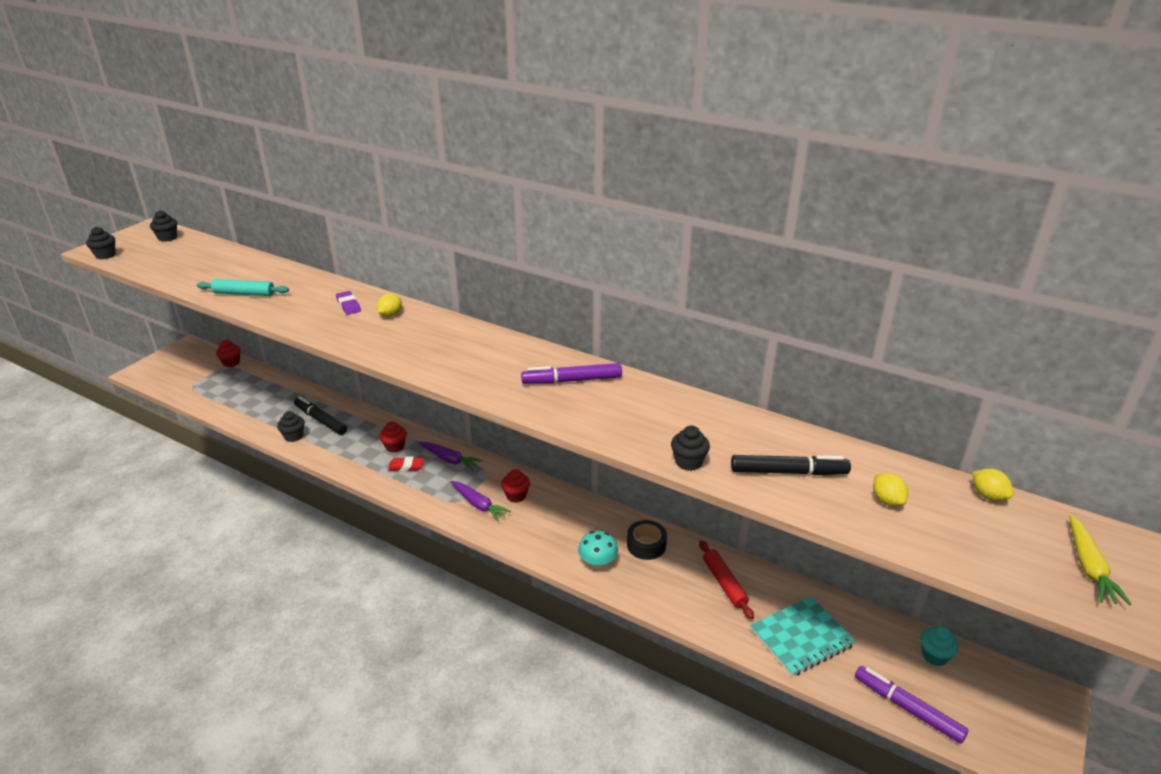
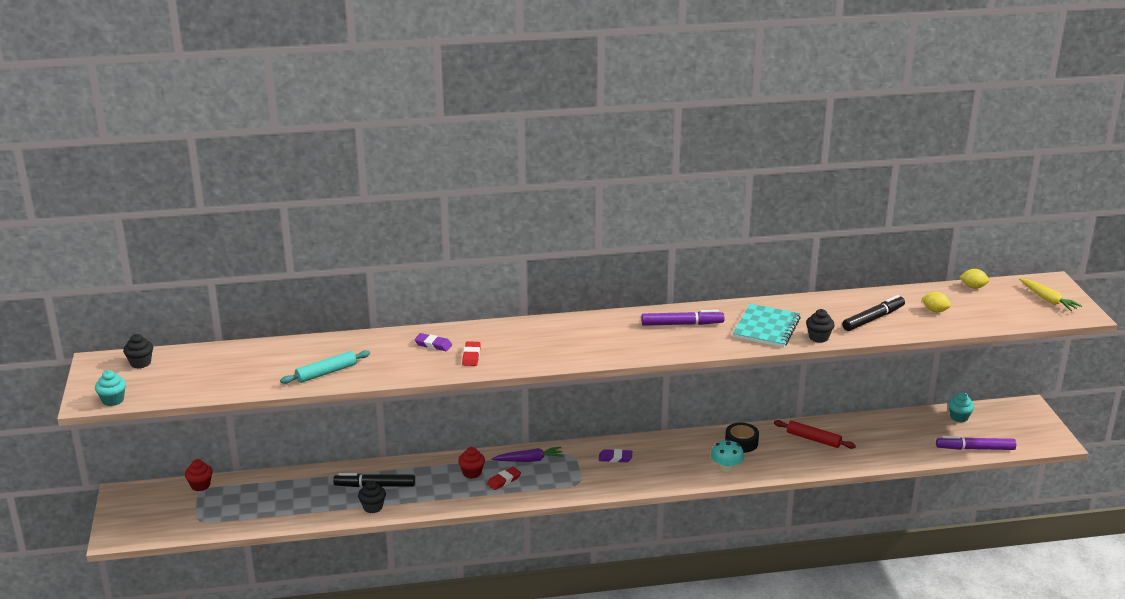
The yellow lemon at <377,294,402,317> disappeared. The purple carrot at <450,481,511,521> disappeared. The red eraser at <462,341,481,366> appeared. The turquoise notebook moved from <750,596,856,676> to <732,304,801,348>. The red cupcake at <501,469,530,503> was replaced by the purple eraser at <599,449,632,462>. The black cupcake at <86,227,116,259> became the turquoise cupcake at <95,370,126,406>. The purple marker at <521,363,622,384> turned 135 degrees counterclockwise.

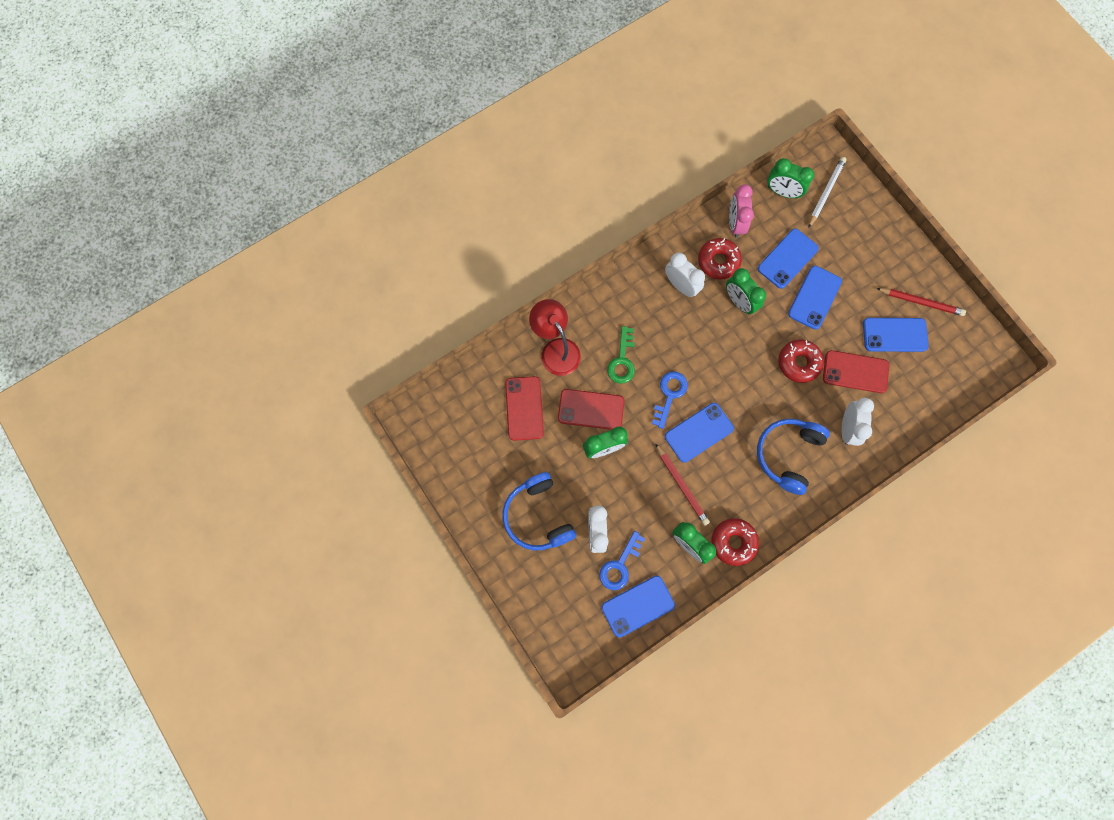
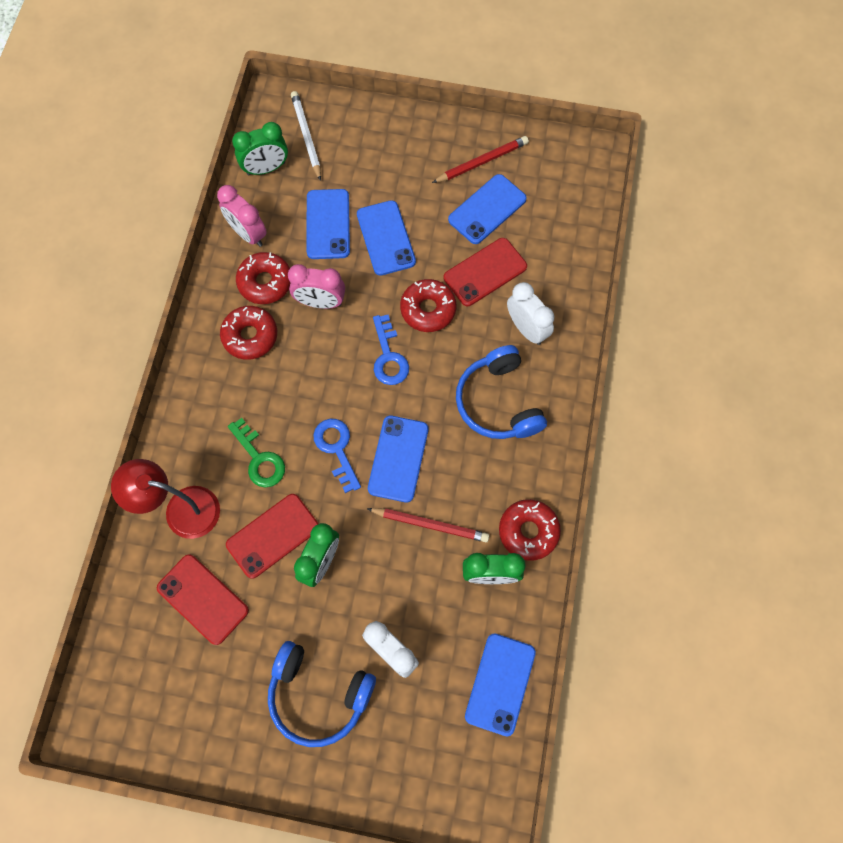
The blue key moved from <599,531,645,590> to <373,314,409,385>. The white clock at <665,253,705,297> was replaced by the red donut at <220,306,277,360>. The green clock at <726,268,766,314> became the pink clock at <288,264,345,309>.

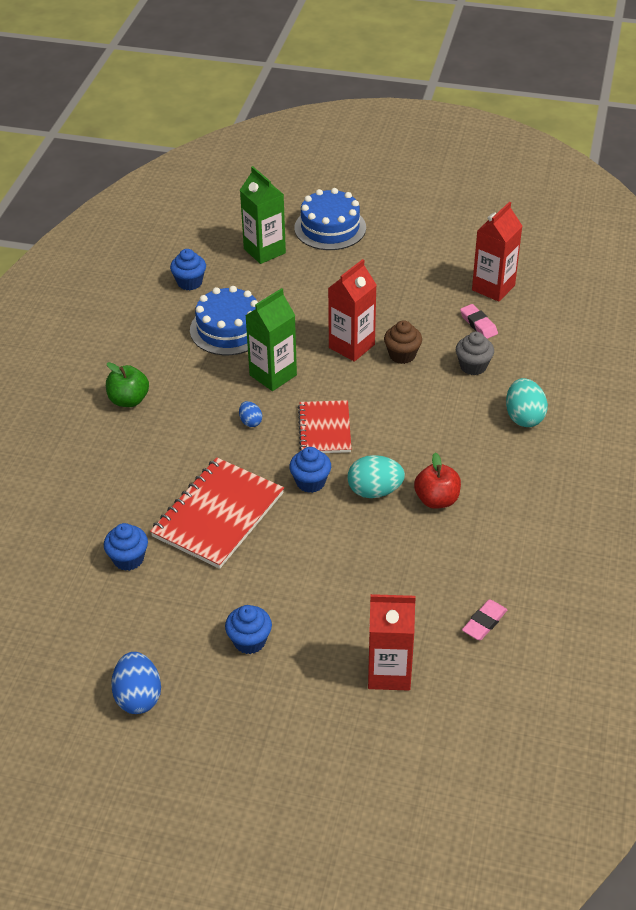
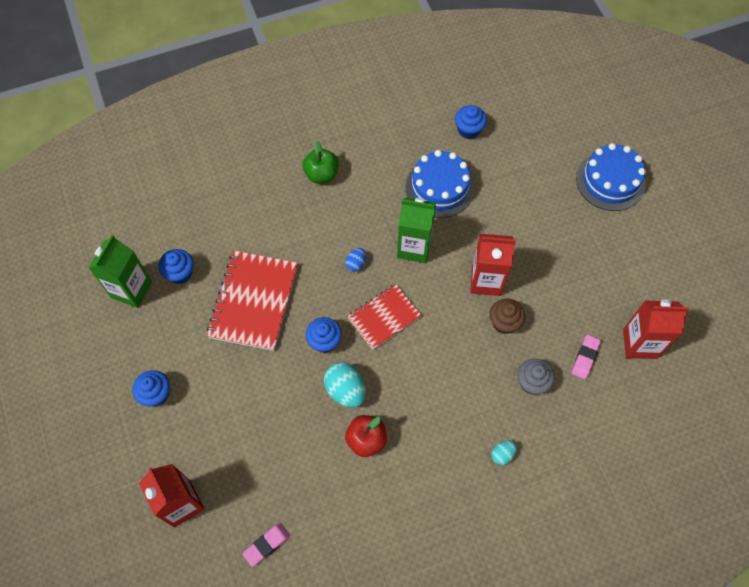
The blue egg at <111,652,161,714> disappeared. The green carton moved from <240,166,286,264> to <89,235,152,308>. The red notebook at <150,457,284,569> turned 75 degrees counterclockwise. The pink eraser at <462,599,507,640> turned 45 degrees counterclockwise. The turquoise egg at <506,378,548,427> changed to 0.55 times the size.

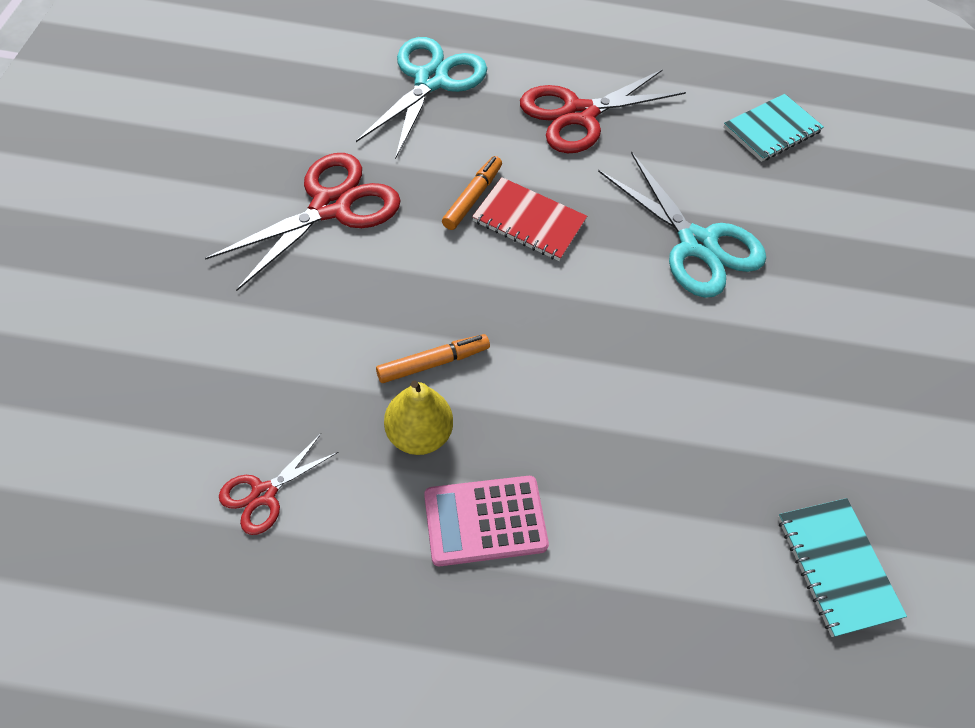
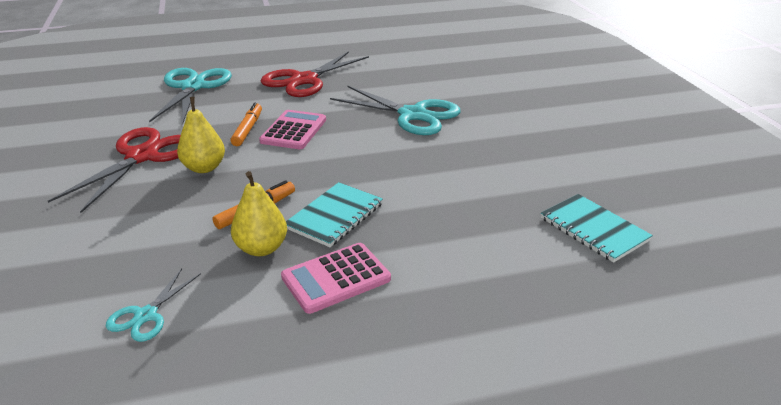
The yellow pear at <177,97,225,173> appeared. The turquoise notebook moved from <723,94,824,162> to <286,182,383,247>. The red notebook at <472,177,587,261> was replaced by the pink calculator at <259,110,326,149>. The red scissors at <219,434,338,535> became the turquoise scissors at <105,269,201,342>.

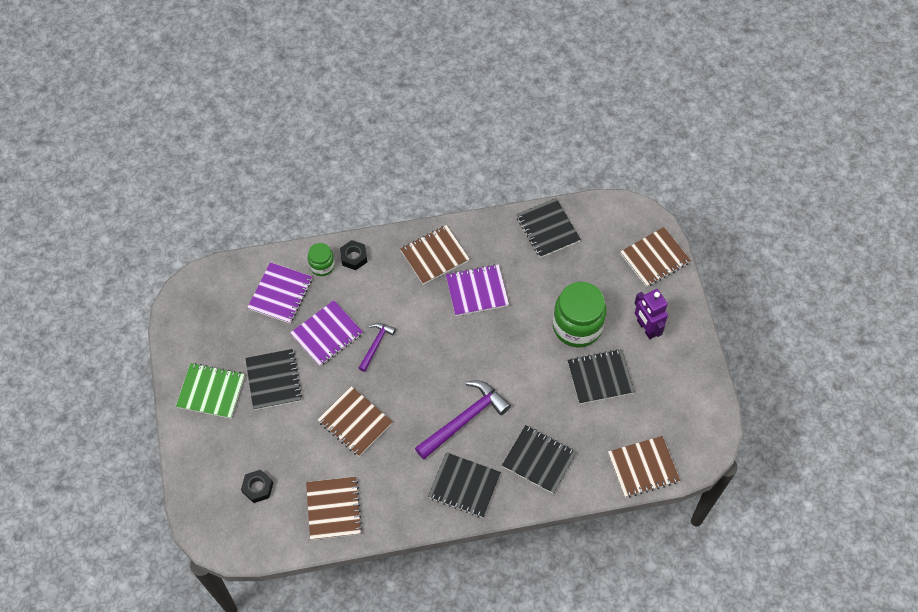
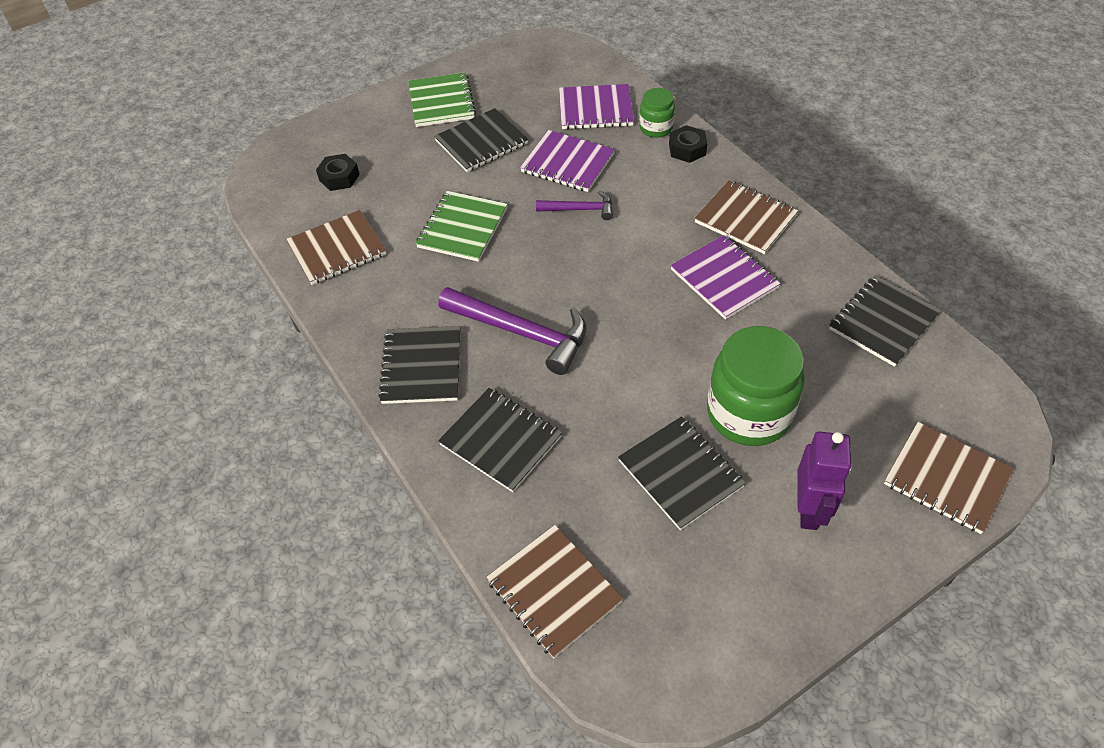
The brown notebook at <318,386,393,457> became the green notebook at <416,191,508,262>. The black notebook at <502,425,577,494> turned 60 degrees counterclockwise. The purple robot at <635,289,668,339> turned 150 degrees clockwise.

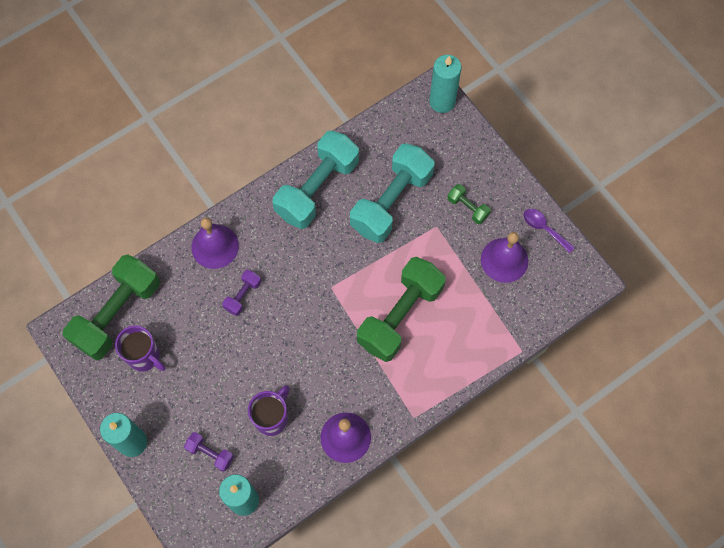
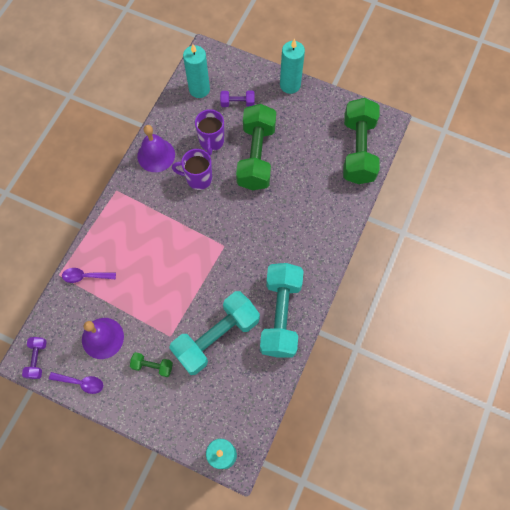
The purple bell at <191,218,239,269> disappeared. The purple spoon at <62,268,116,283> appeared. The purple mug moved from <115,326,165,372> to <172,149,212,190>. The purple dumbbell moved from <222,270,261,316> to <22,337,47,379>. The green dumbbell moved from <357,257,446,362> to <236,104,276,190>. The turquoise dumbbell at <350,143,434,243> turned 45 degrees clockwise.

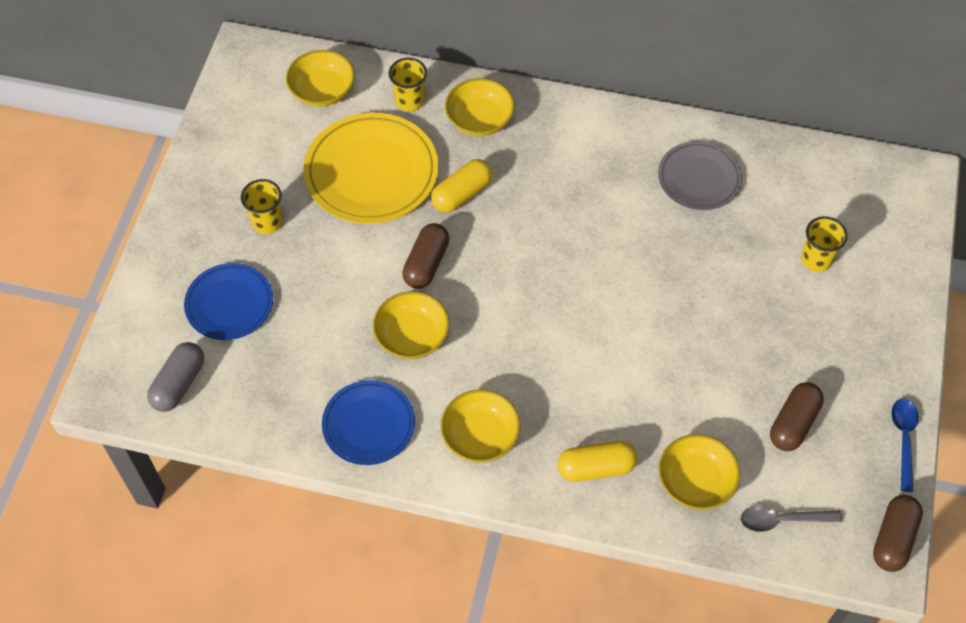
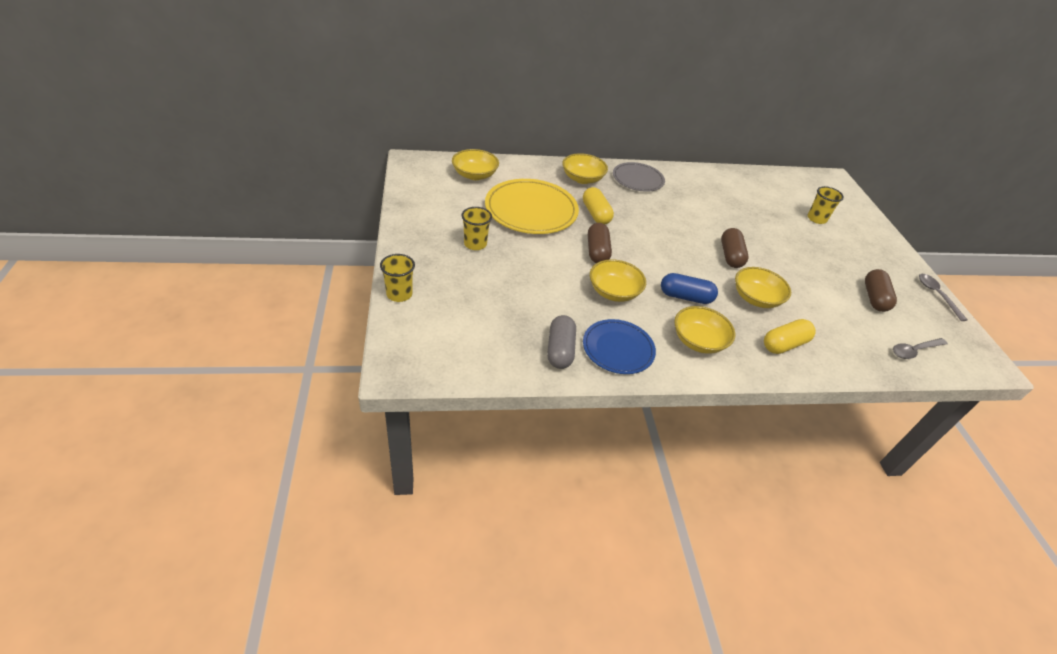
The blue plate at <184,263,273,340> disappeared. The blue capsule at <661,273,718,304> appeared. The grey capsule moved from <147,342,204,412> to <547,315,576,369>. The yellow cup moved from <389,58,427,112> to <380,254,415,302>. The grey plate moved from <658,141,742,210> to <613,162,665,192>. The yellow bowl moved from <658,434,740,510> to <735,267,791,308>. The brown capsule moved from <873,495,923,572> to <721,228,748,268>. The blue spoon at <891,399,918,492> became the grey spoon at <919,274,968,321>. The yellow capsule at <431,159,492,213> turned 45 degrees counterclockwise.

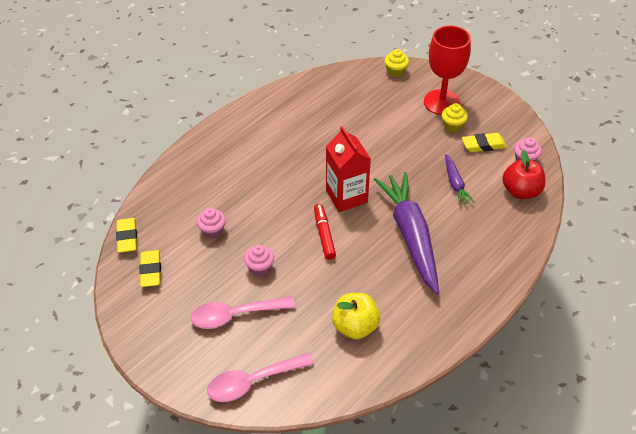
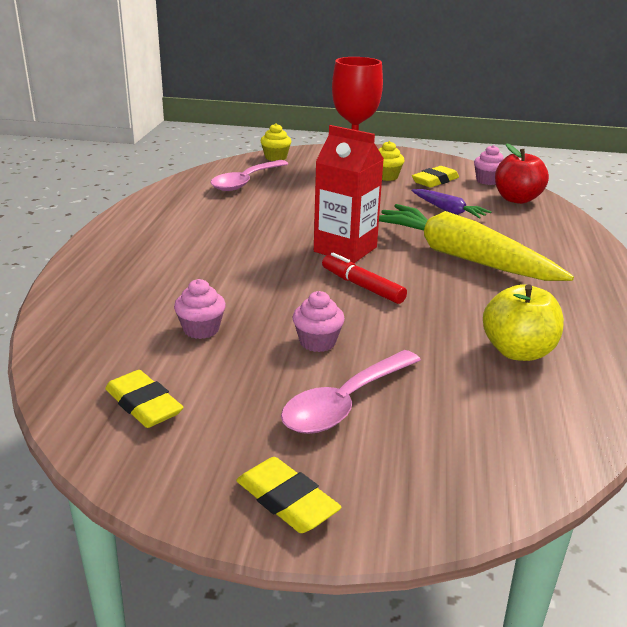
The yellow eraser moved from <116,218,137,253> to <236,457,341,533>. The pink spoon moved from <207,353,314,402> to <211,160,288,191>. The purple carrot at <374,172,439,294> became the yellow carrot at <379,204,574,281>.

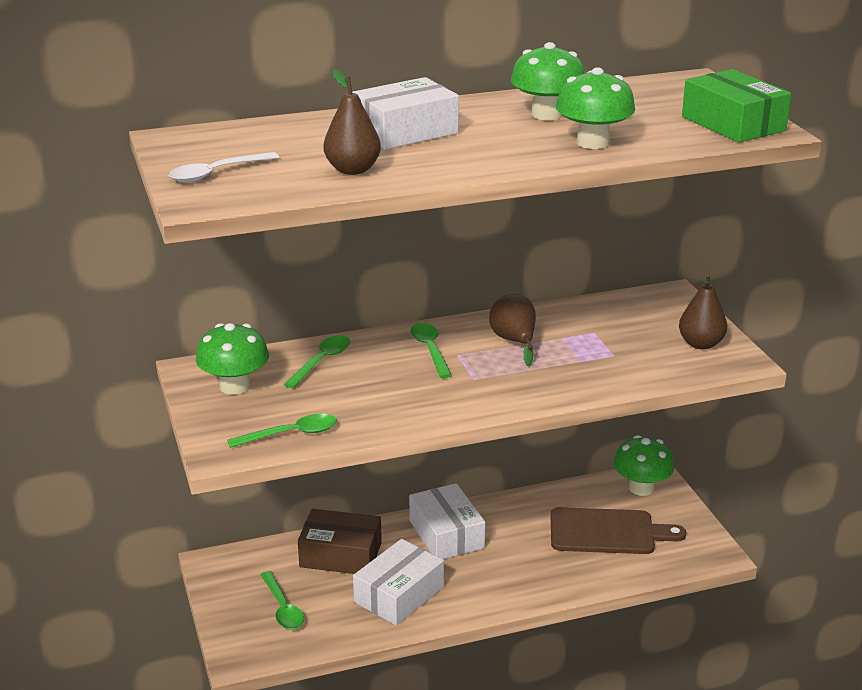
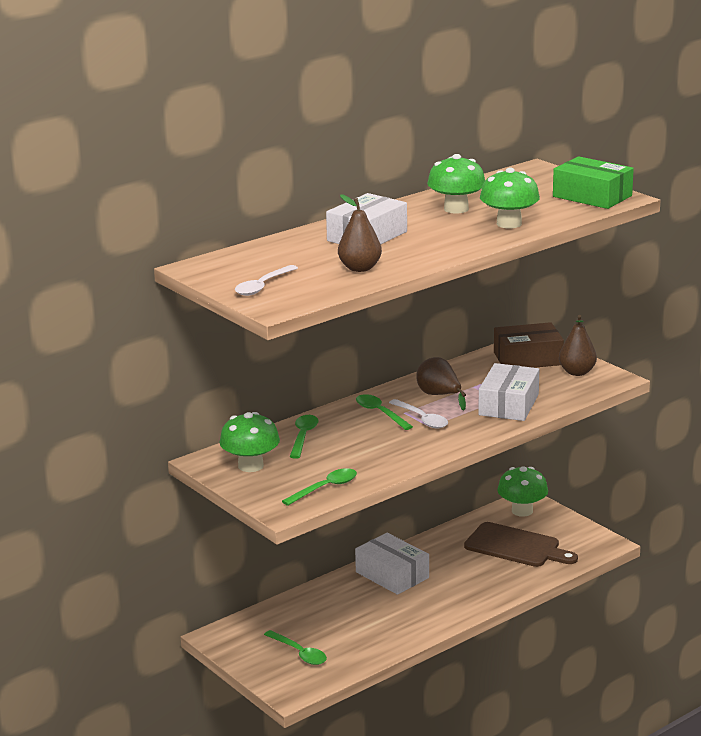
The white spoon at <389,399,448,429> appeared. The brown box moved from <298,509,382,574> to <494,322,564,368>. The white box moved from <353,539,444,625> to <478,363,539,421>. The brown cutting board at <550,507,686,554> turned 45 degrees clockwise.

